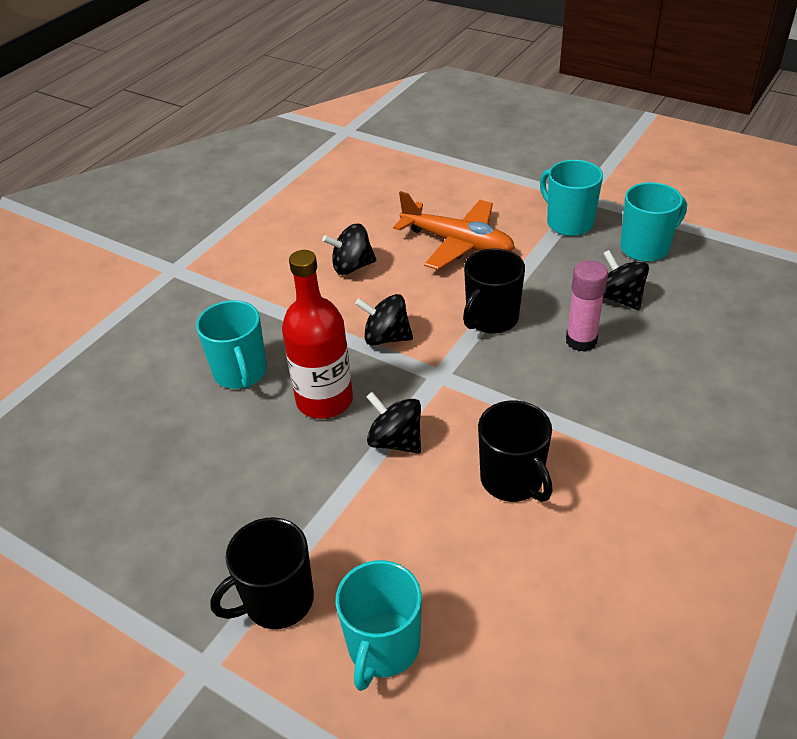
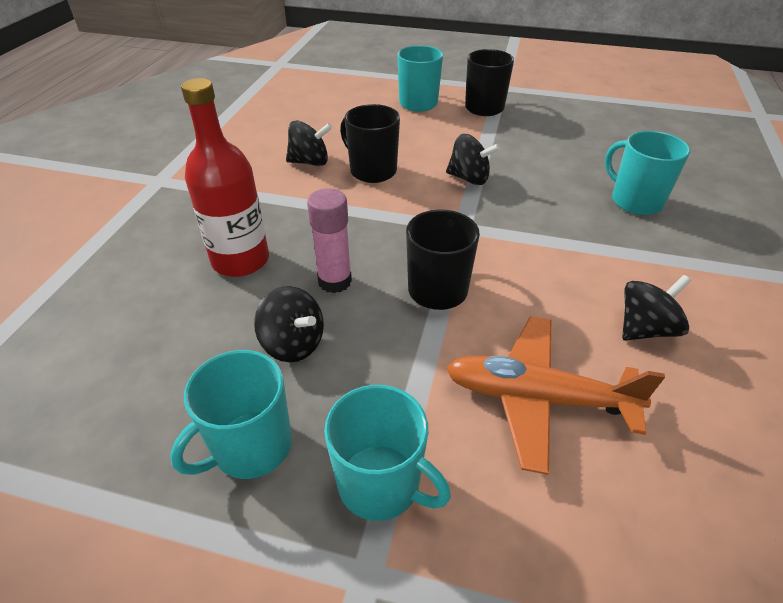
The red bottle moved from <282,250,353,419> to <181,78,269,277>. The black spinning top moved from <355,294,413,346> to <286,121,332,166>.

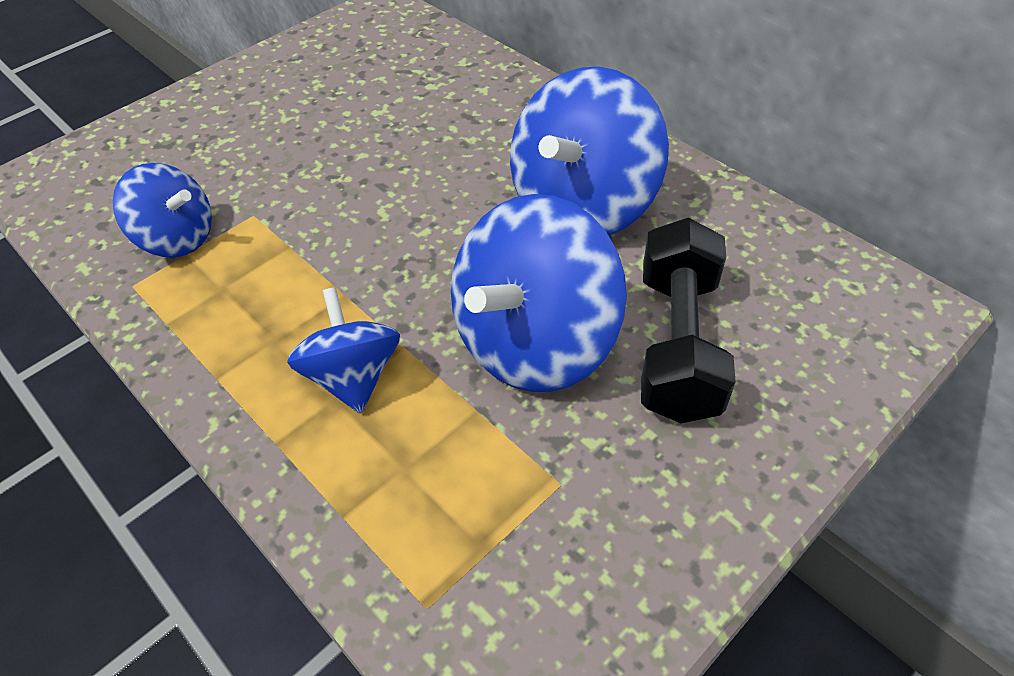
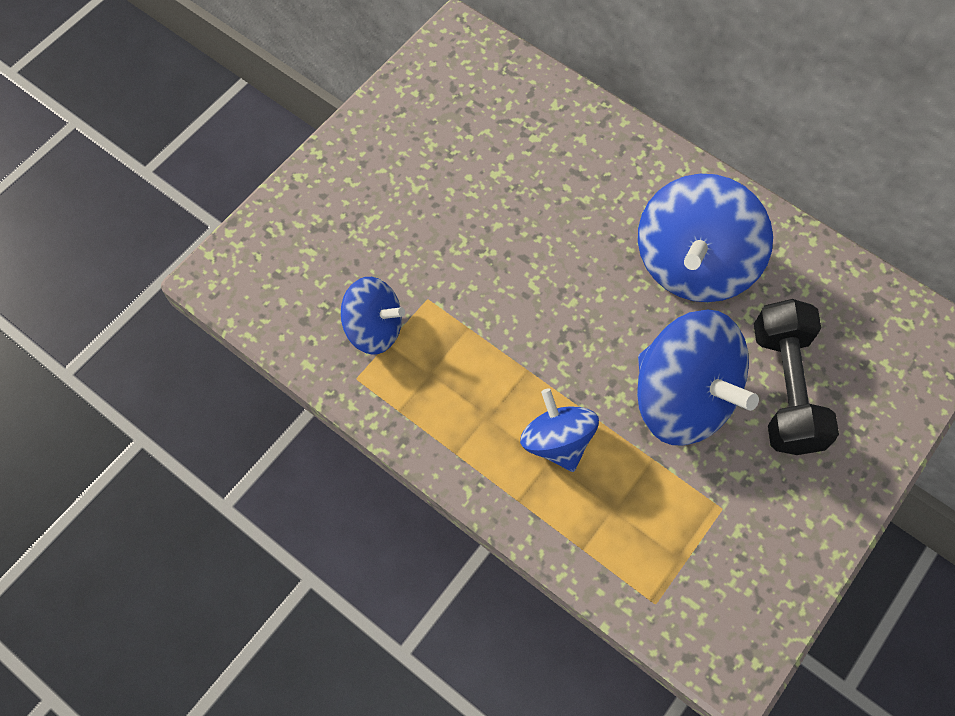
The blue spinning top at <451,194,627,392> turned 75 degrees counterclockwise.

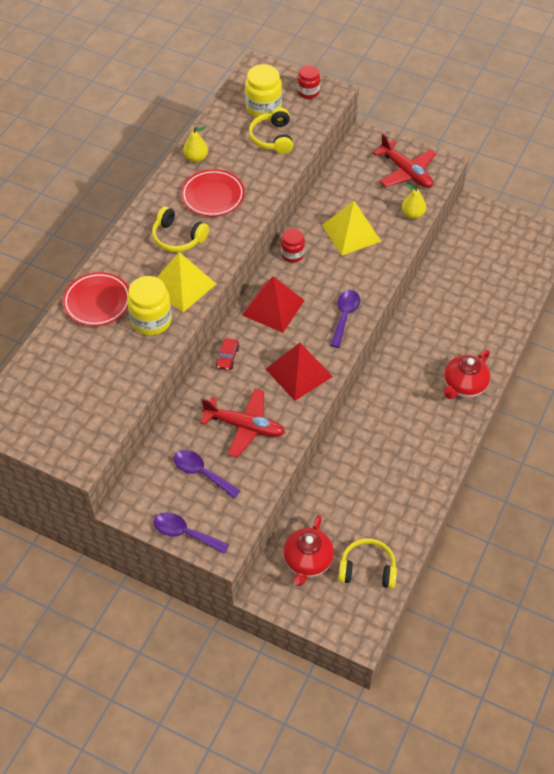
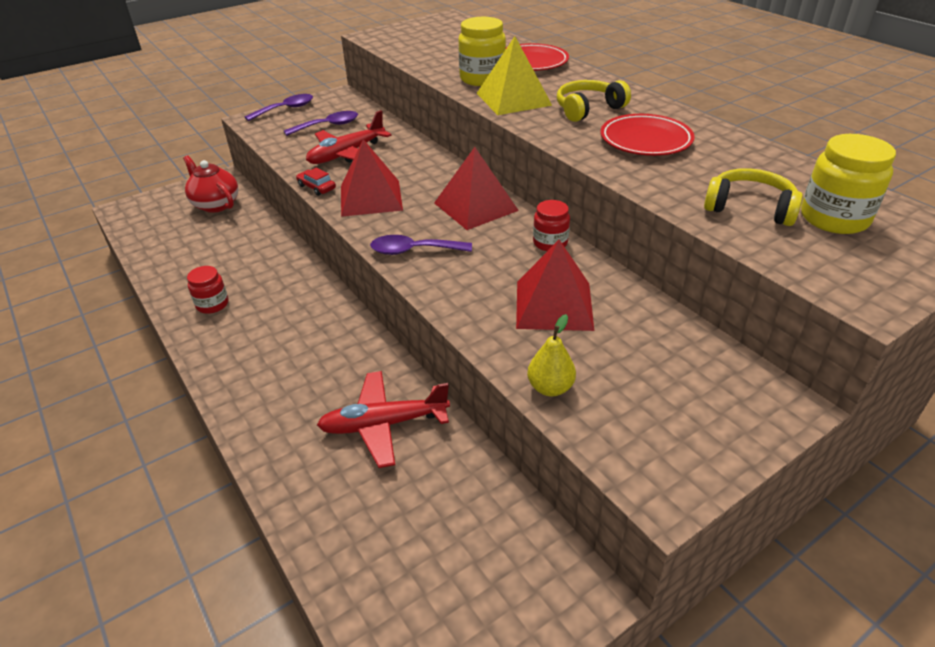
The yellow pear at <183,126,208,162> disappeared. The yellow headphones at <338,538,397,588> disappeared. The red teapot at <444,350,490,399> disappeared. The red car moved from <216,338,239,370> to <296,168,336,196>. The red jar moved from <297,65,320,99> to <187,266,228,314>. The red plane moved from <373,134,436,188> to <317,371,450,468>. The yellow pyramid at <322,201,381,256> became the red pyramid at <516,239,594,331>. The purple spoon at <330,290,360,348> turned 135 degrees clockwise.

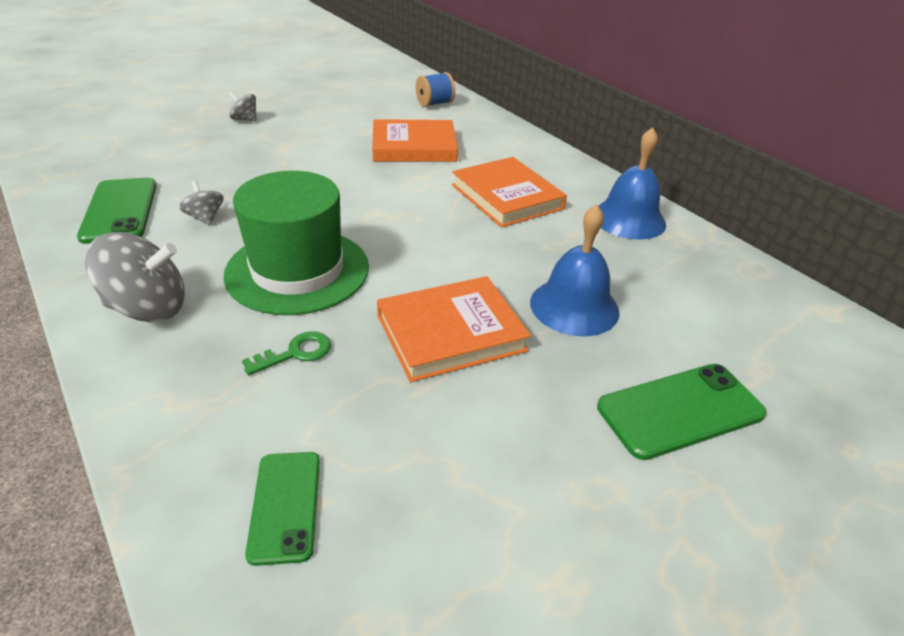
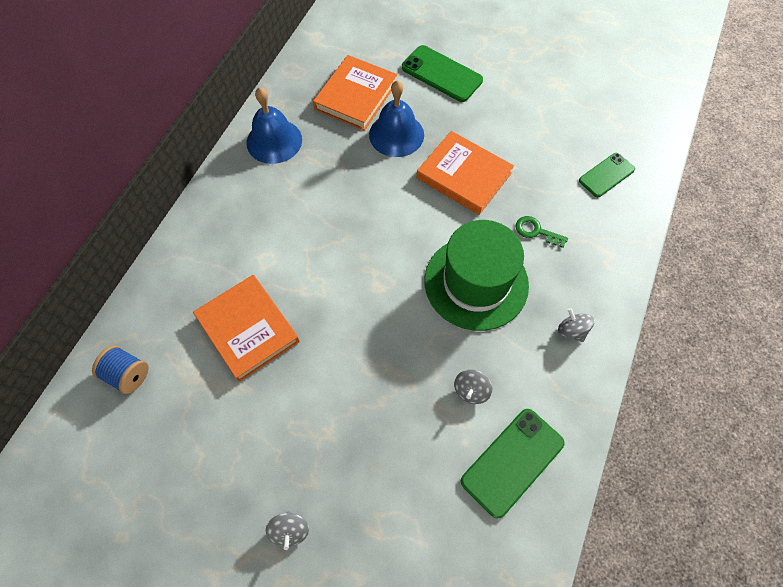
The orange book moved from <452,157,567,228> to <313,55,397,131>. The grey spinning top at <85,232,185,322> changed to 0.52 times the size.

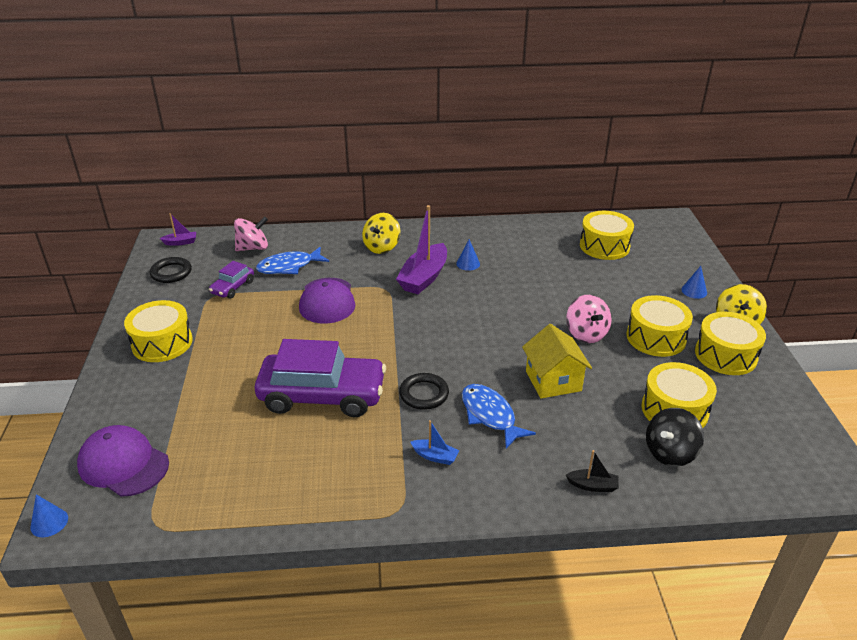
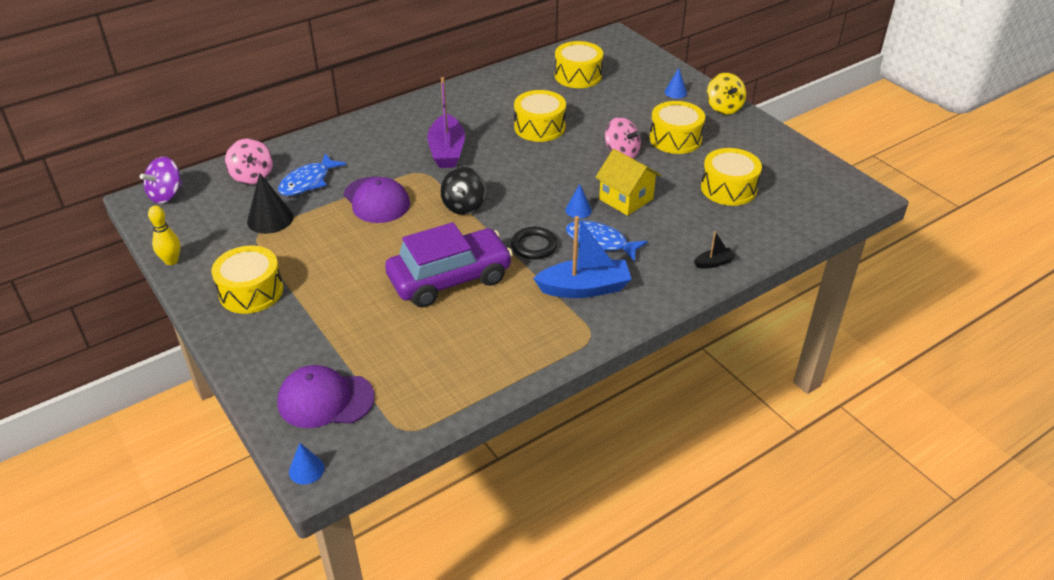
The black ring at <150,257,192,283> disappeared. The yellow spinning top at <362,213,400,254> disappeared. The yellow bowling pin at <148,206,180,265> appeared. The blue cone moved from <456,239,480,271> to <565,184,592,219>. The black spinning top moved from <646,408,704,467> to <440,167,486,215>. The yellow drum moved from <695,312,766,375> to <514,90,566,142>. The purple boat at <160,213,196,246> was replaced by the purple spinning top at <140,157,182,203>. The purple car at <209,261,254,299> was replaced by the black cone at <247,173,294,234>. The pink spinning top at <234,216,268,251> turned 120 degrees clockwise. The blue boat at <410,420,459,465> changed to 2.13 times the size.

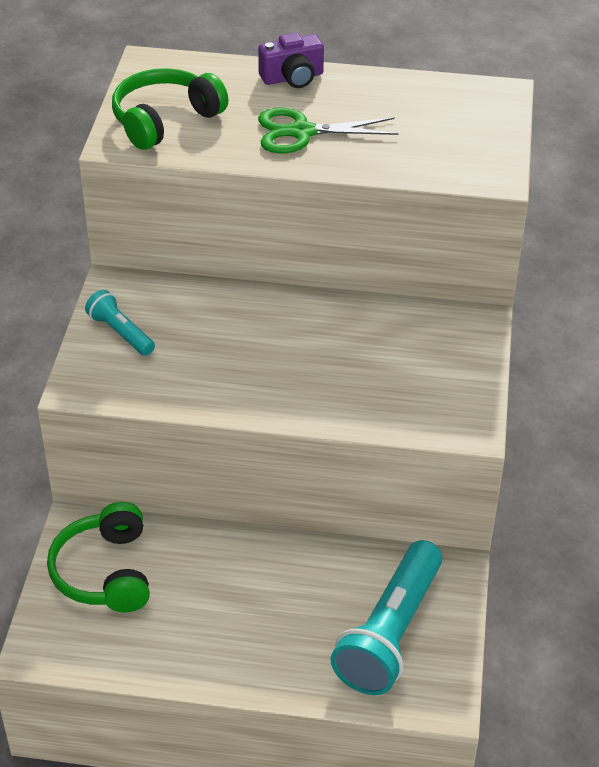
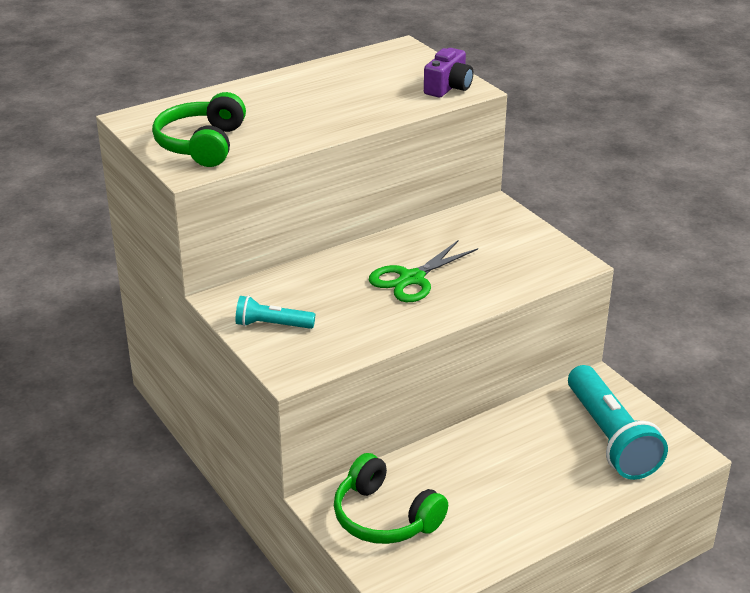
The purple camera moved from <258,33,324,88> to <424,48,473,97>. The green scissors moved from <258,107,399,153> to <369,240,478,302>.

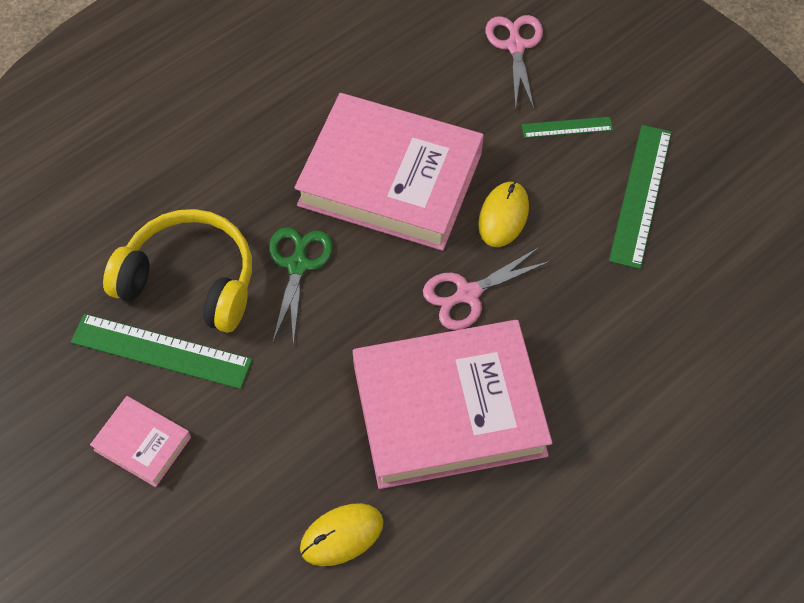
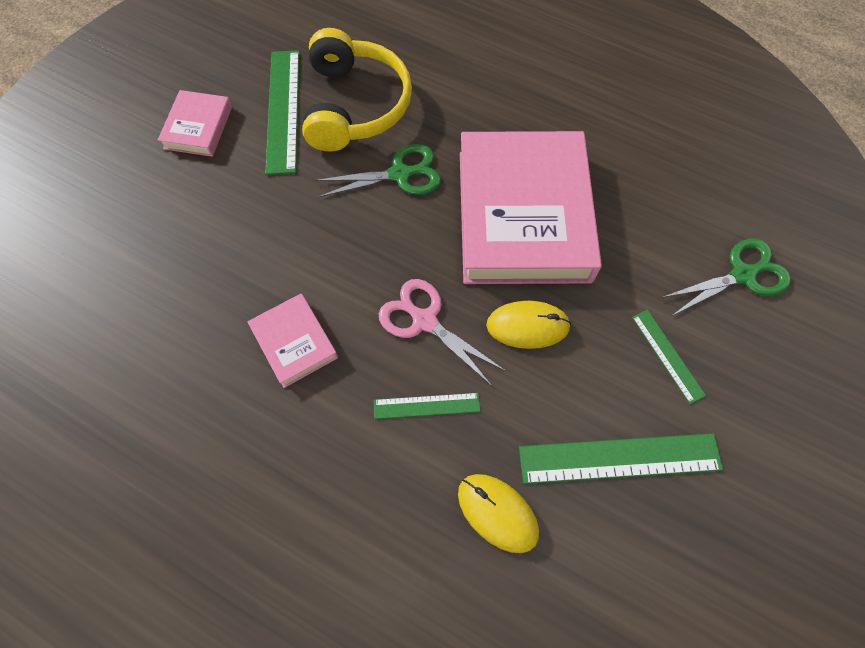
The green ruler at <374,393,480,419> appeared. The yellow mouse moved from <300,503,384,566> to <458,474,539,553>. The pink scissors at <486,15,543,109> became the green scissors at <661,239,791,315>. The pink book at <353,320,552,489> changed to 0.44 times the size.

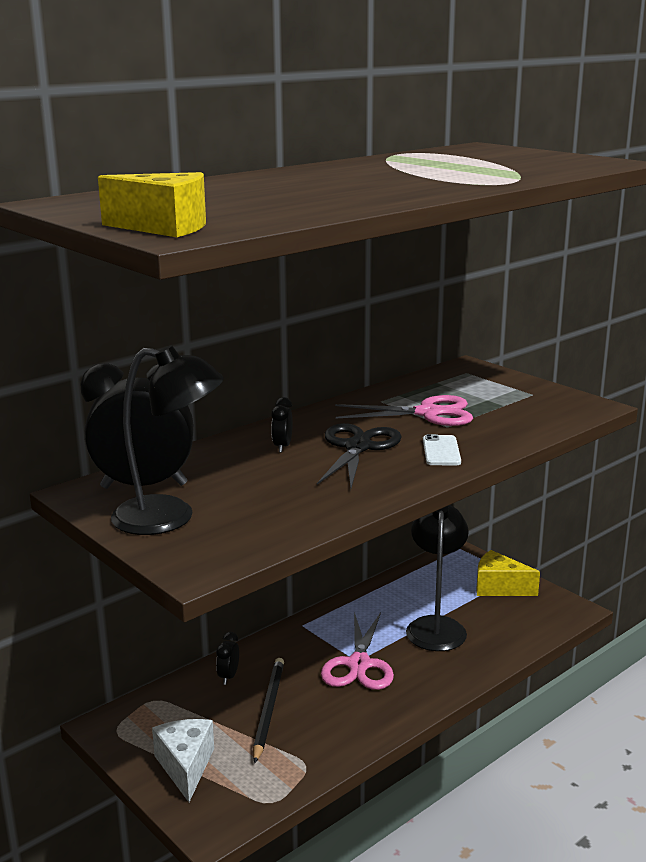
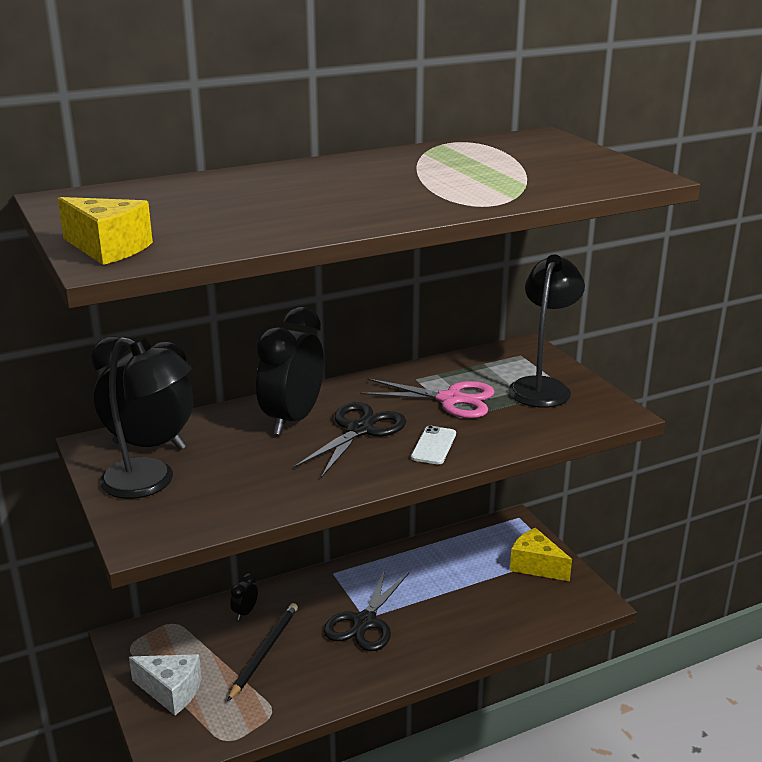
The black lamp moved from <406,505,469,651> to <508,254,585,408>. The pink scissors at <321,612,394,690> became the black scissors at <324,569,409,651>. The white cheese at <152,719,214,802> turned 105 degrees clockwise. The black clock at <271,397,292,453> changed to 2.45 times the size.

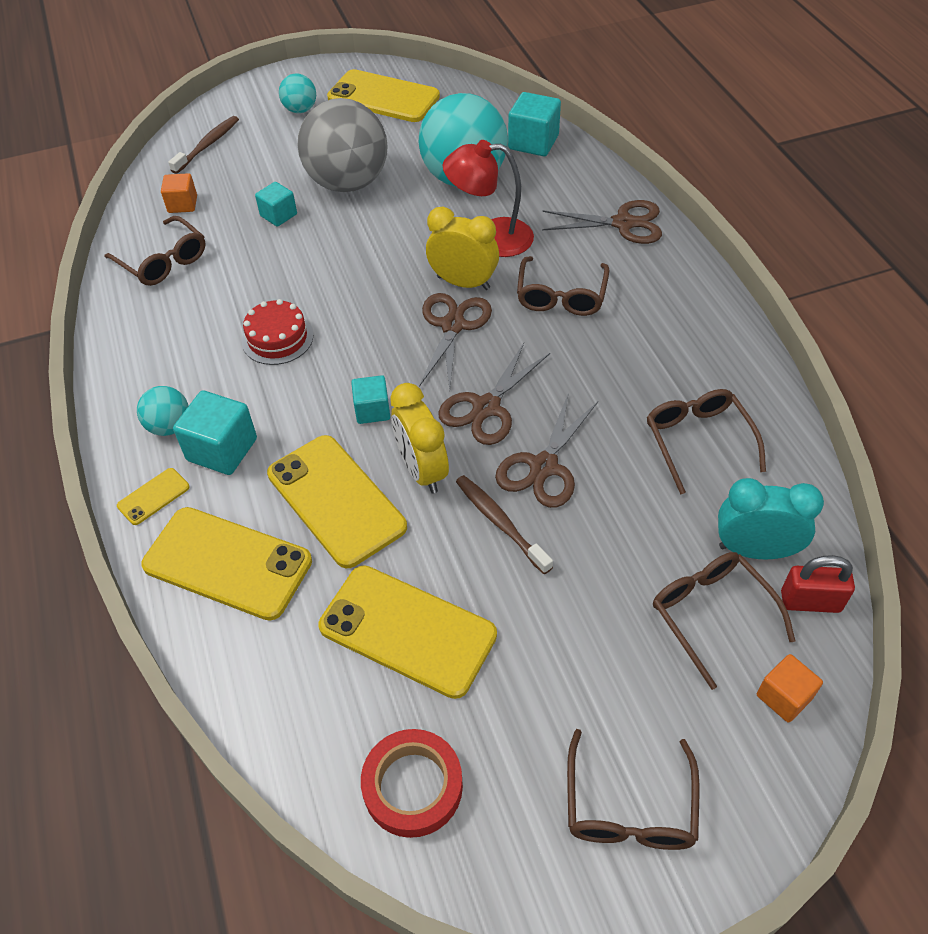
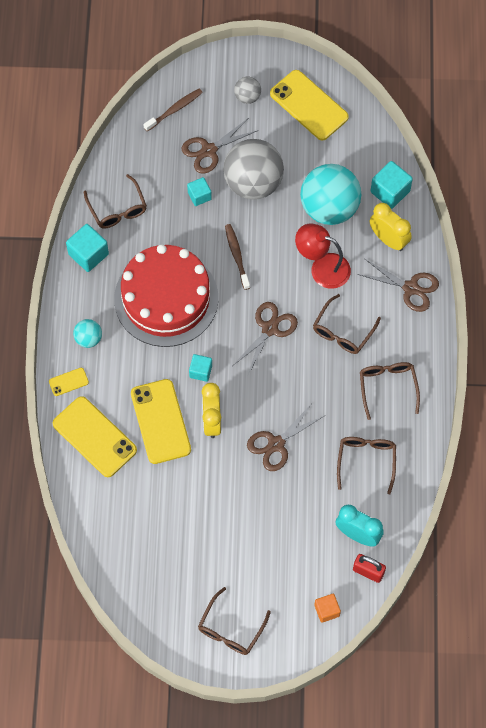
The orange cube at <161,173,197,213> disappeared. The yellow phone at <319,565,497,699> disappeared. The red tape at <361,729,463,838> disappeared. The turquoise cube moved from <173,390,257,475> to <66,224,109,272>. The yellow clock moved from <426,207,499,290> to <370,203,412,251>. The brown scissors moved from <438,343,550,445> to <182,119,258,174>. The brown toothbrush moved from <456,475,553,574> to <225,224,250,290>. The brown glasses moved from <653,552,796,690> to <360,362,420,420>. The turquoise ball at <279,74,316,113> became the grey ball at <234,77,261,104>. The red cake at <242,299,313,365> changed to 2.37 times the size.

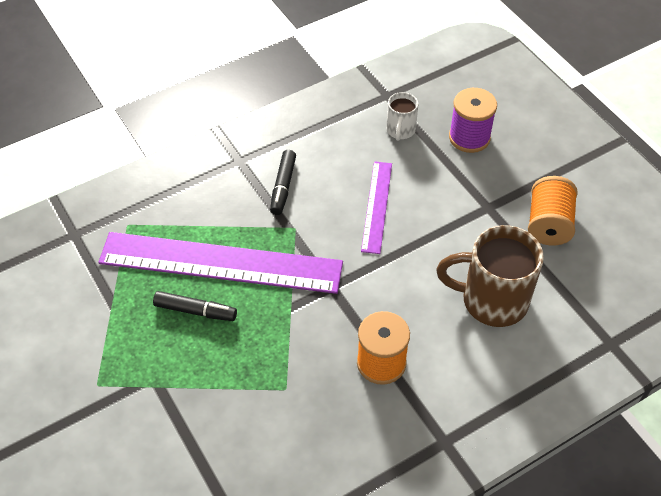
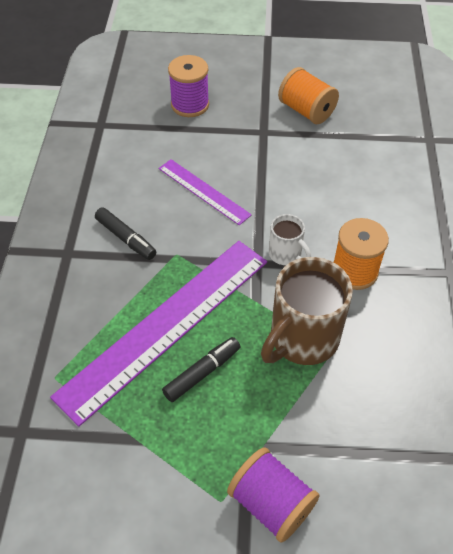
The purple spool at <227,447,320,543> appeared. The white mug moved from <386,92,418,141> to <269,214,311,265>. The brown mug moved from <436,225,544,327> to <261,257,353,365>.

